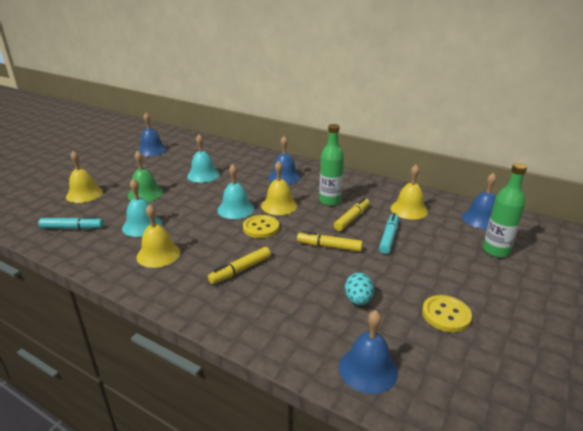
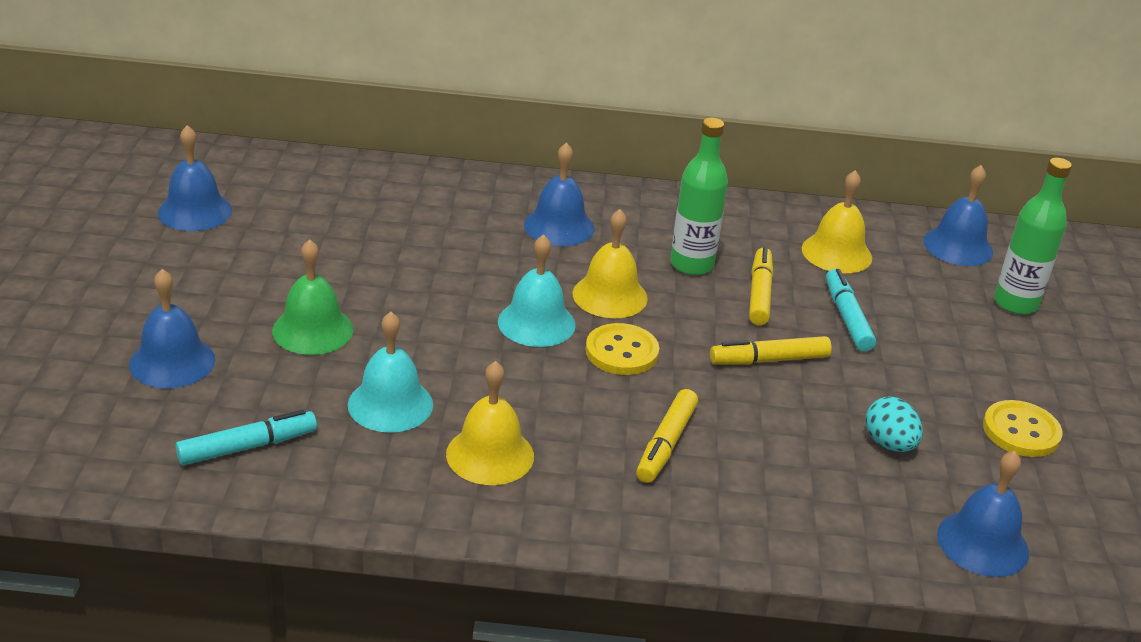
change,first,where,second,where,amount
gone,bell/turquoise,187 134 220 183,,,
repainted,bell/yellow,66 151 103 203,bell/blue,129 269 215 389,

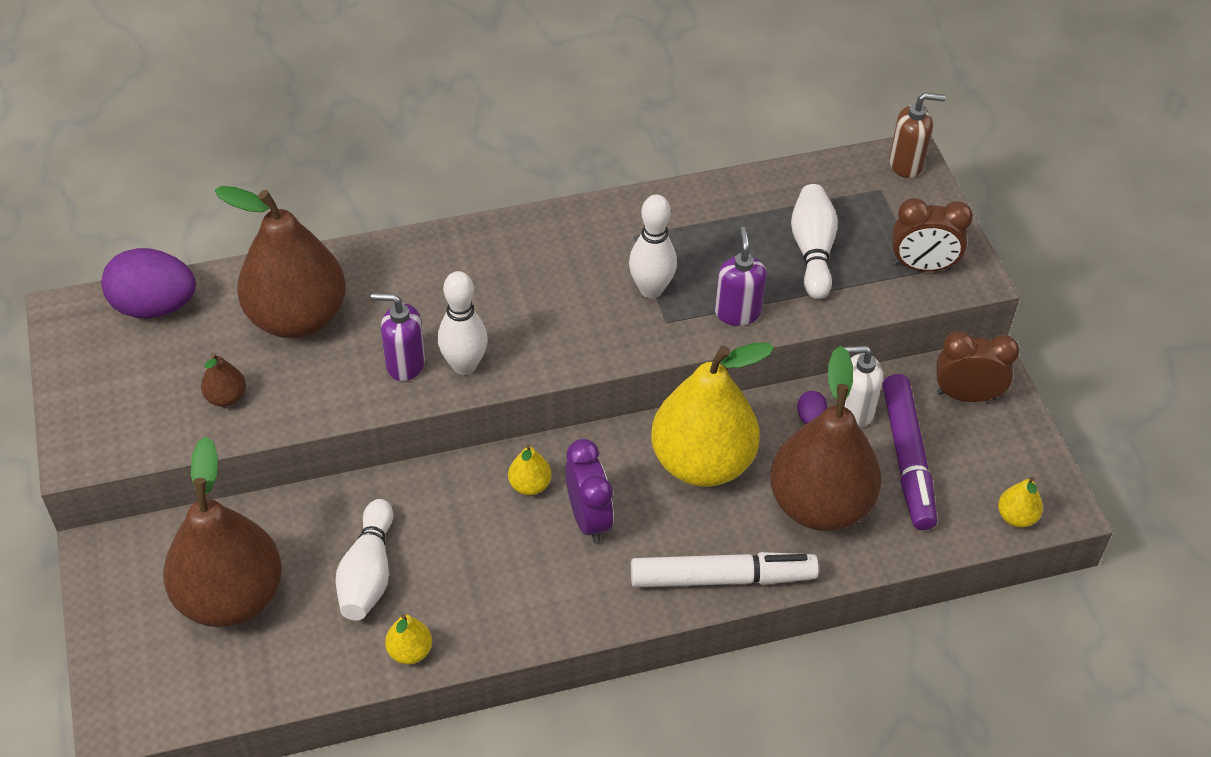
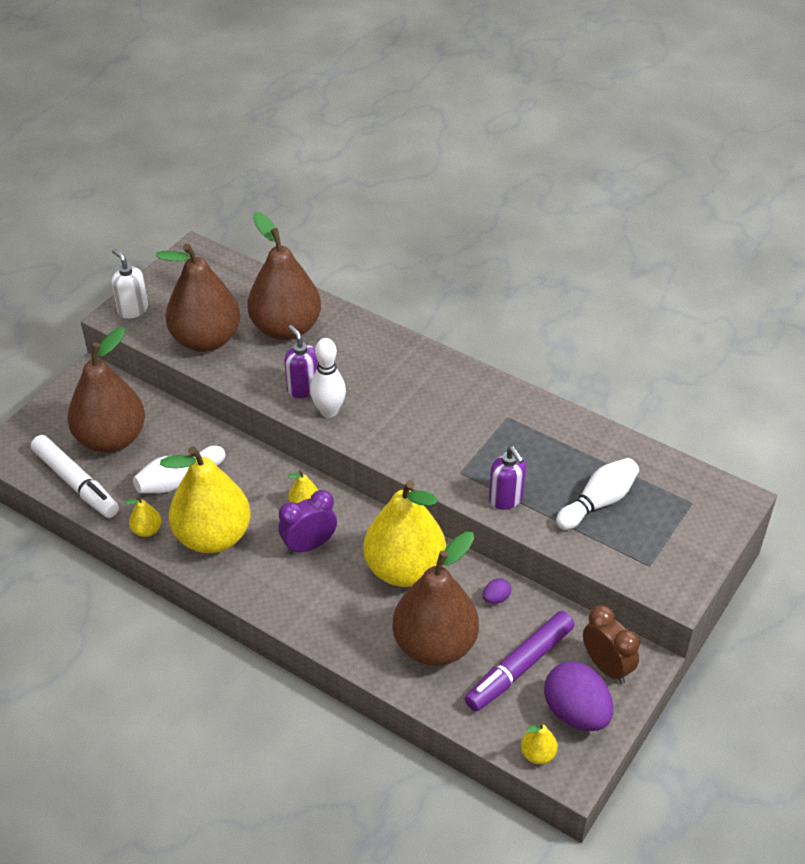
change,first,where,second,where,amount
gone,soap dispenser/brown,889 93 946 178,,,
gone,bowling pin/white,629 194 677 298,,,
gone,clock/brown,892 198 973 271,,,
rotated,soap dispenser/purple,715 227 767 326,,489 446 526 510,105 degrees clockwise
shifted,egg/purple,101 248 196 319,,544 661 613 731,
shifted,soap dispenser/white,843 346 883 428,,112 249 148 319,
scaled,pear/brown,201 353 246 407,,156 243 240 352,x2.50
rotated,clock/purple,565 439 614 544,,278 490 337 555,150 degrees counterclockwise
shifted,marker/white,631 552 819 588,,31 435 119 518,
new,,,pear/yellow,160 446 251 553,

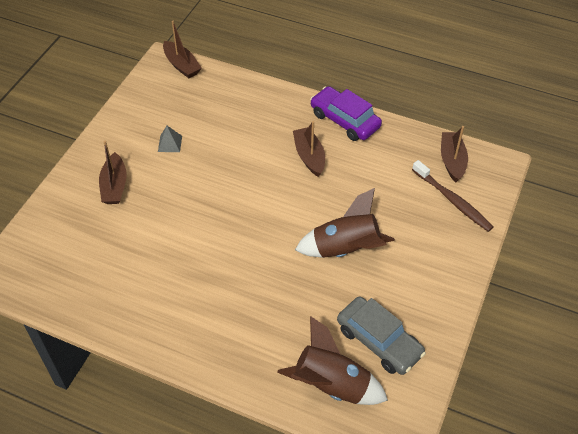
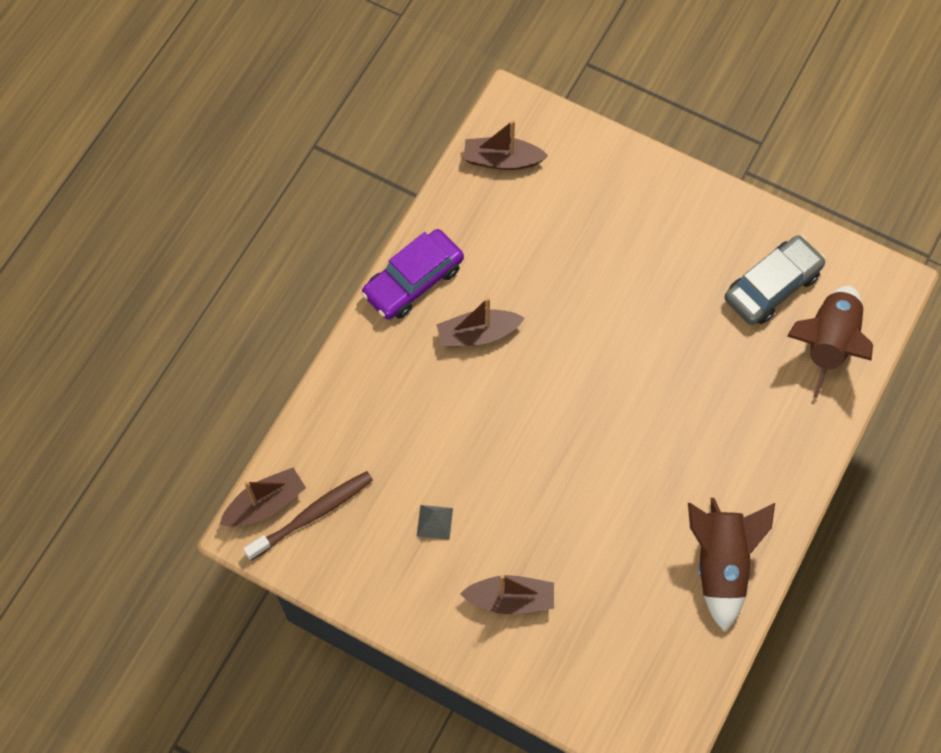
change,first,where,second,where,amount
shifted,toothbrush/brown,412 160 493 232,,243 471 373 561,
shifted,rocket/brown,295 188 395 258,,688 498 775 632,

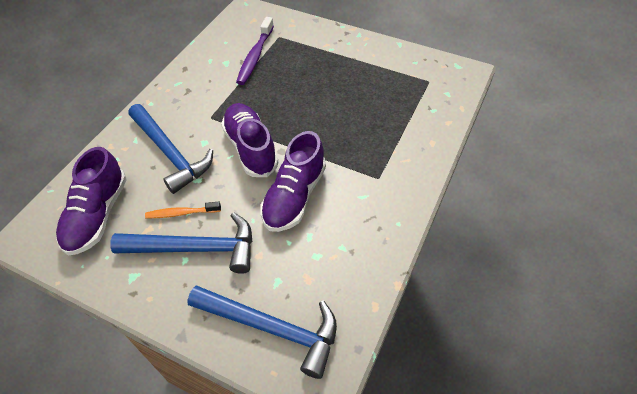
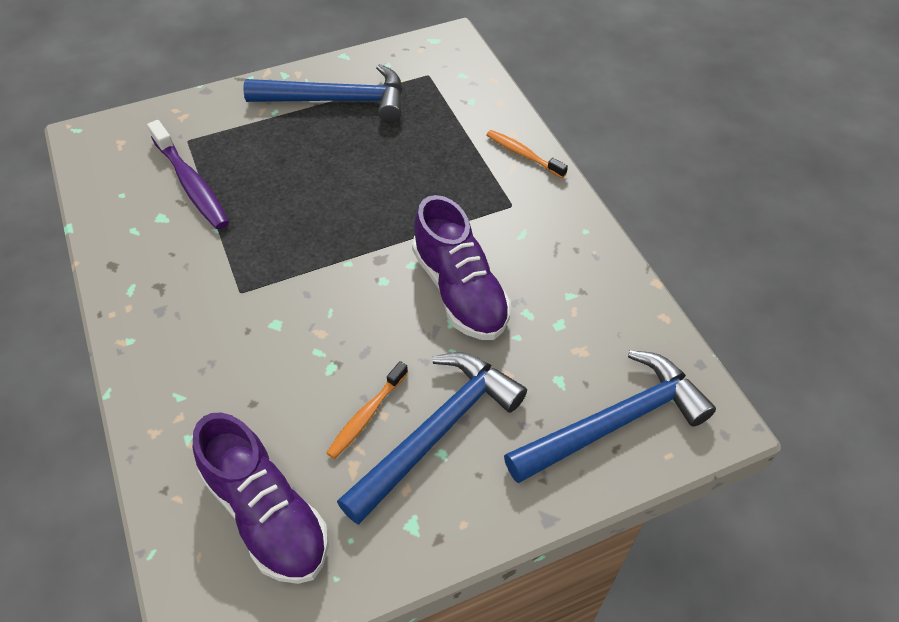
change,first,where,second,where,amount
gone,shoe/purple,221 103 279 177,,,
shifted,hammer/blue,128 104 213 194,,244 64 403 122,
new,,,toothbrush/orange,487 130 568 178,

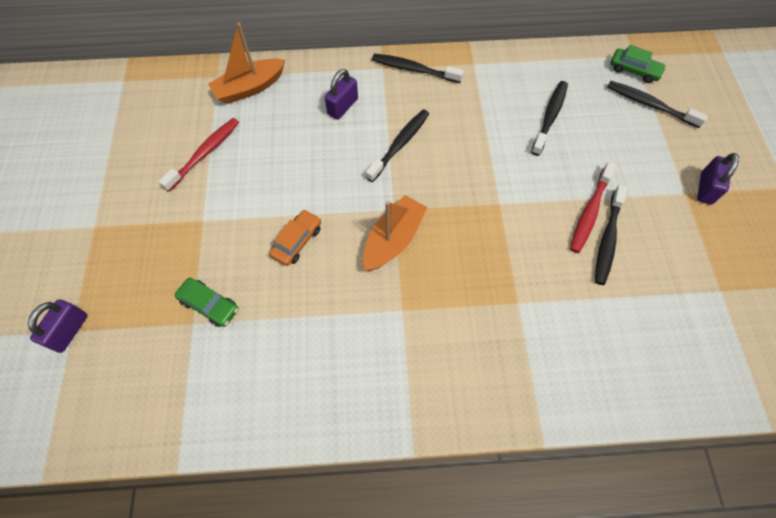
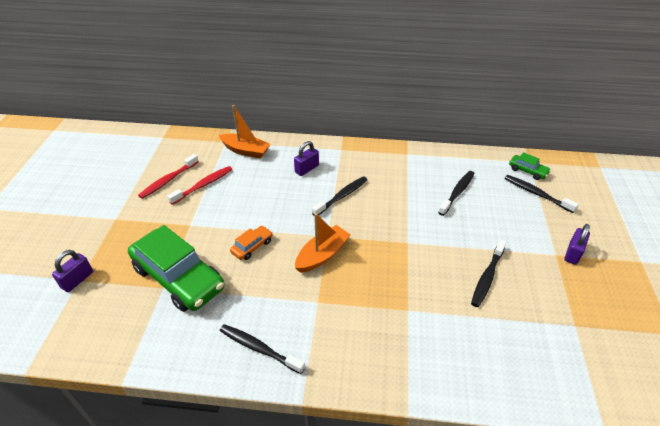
change,first,where,second,where,amount
rotated,boat/orange,208 23 285 104,,219 105 270 159,135 degrees counterclockwise
shifted,toothbrush/black,372 54 464 83,,220 324 305 374,
shifted,toothbrush/red,570 161 616 253,,138 154 199 199,
scaled,car/green,175 278 238 327,,128 225 224 312,x2.28

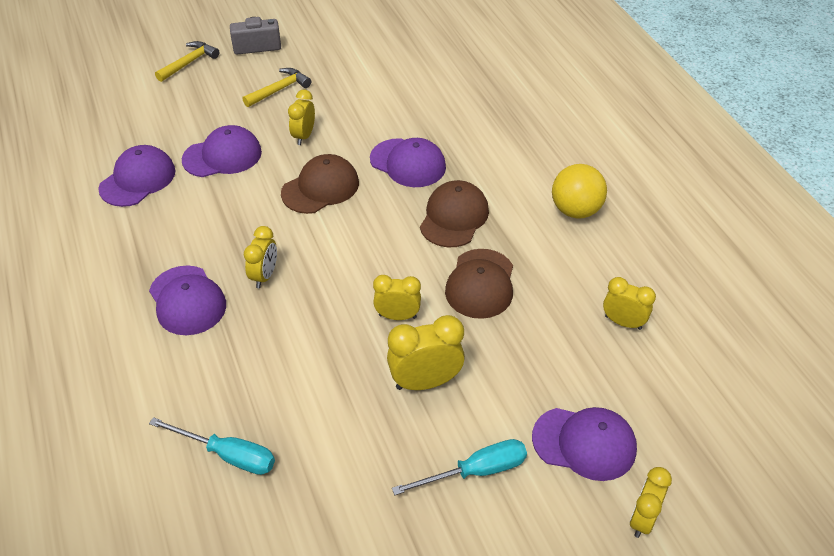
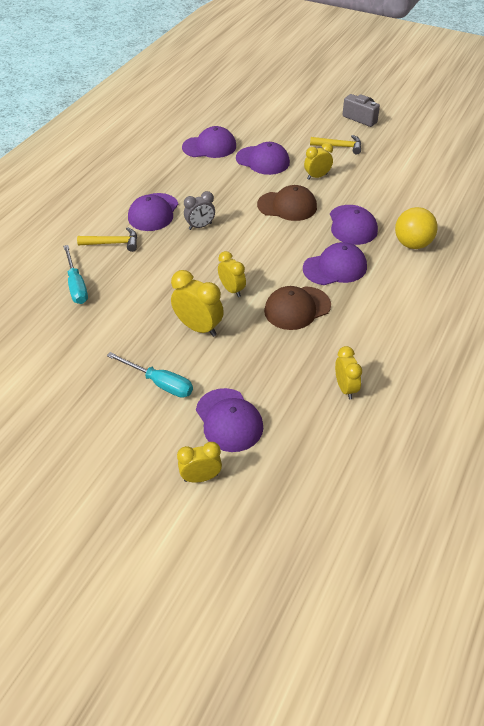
change,first,where,second,where,amount
shifted,hammer/yellow,155 41 219 82,,77 227 137 252,
shifted,ball/yellow,552 164 607 219,,395 207 438 249,
repainted,cap/brown,420 180 489 247,cap/purple,303 242 367 285,
repainted,clock/yellow,244 226 277 288,clock/grey,184 191 215 230,

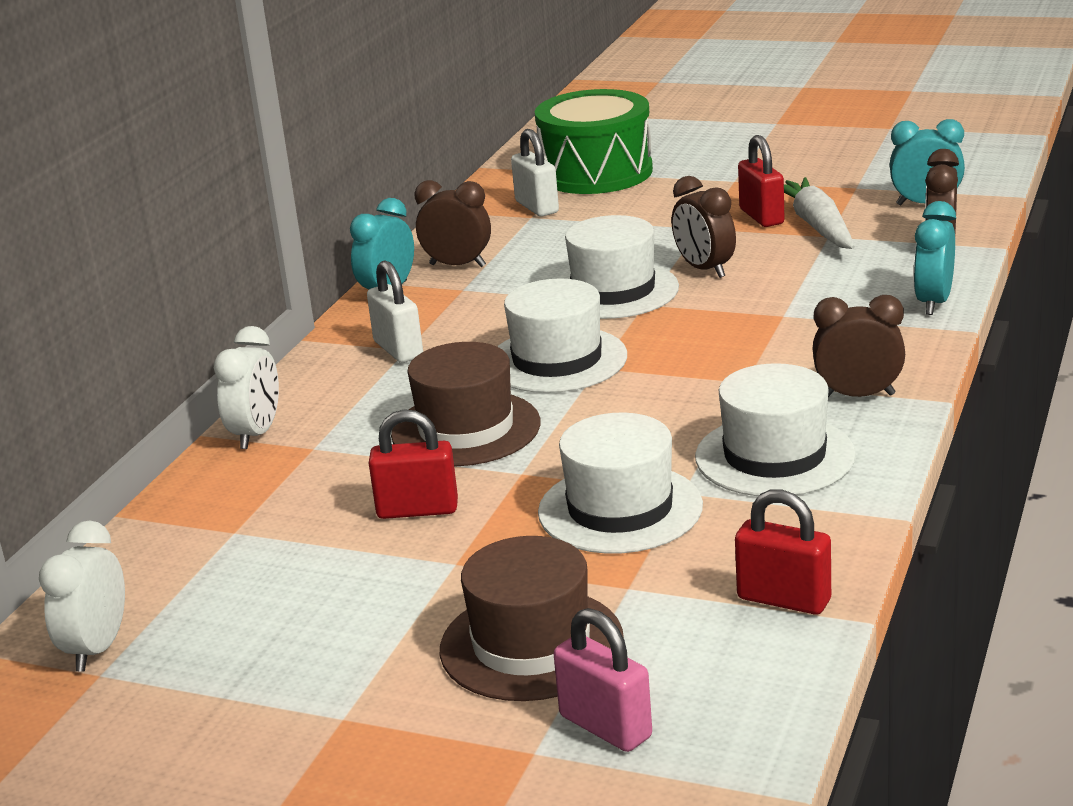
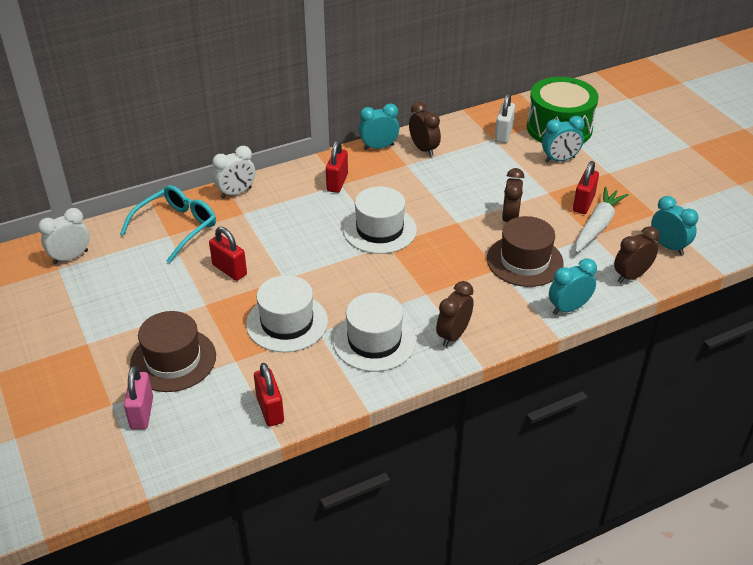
change,first,where,second,where,amount
gone,hat/white,558 215 679 319,,,
repainted,padlock/white,367 260 423 363,padlock/red,326 140 348 193,
rotated,clock/brown,813 295 905 397,,436 281 474 347,105 degrees counterclockwise
shifted,hat/brown,391 342 541 466,,487 216 564 287,
new,,,clock/turquoise,542 116 585 163,
new,,,glasses/turquoise,120 185 216 263,

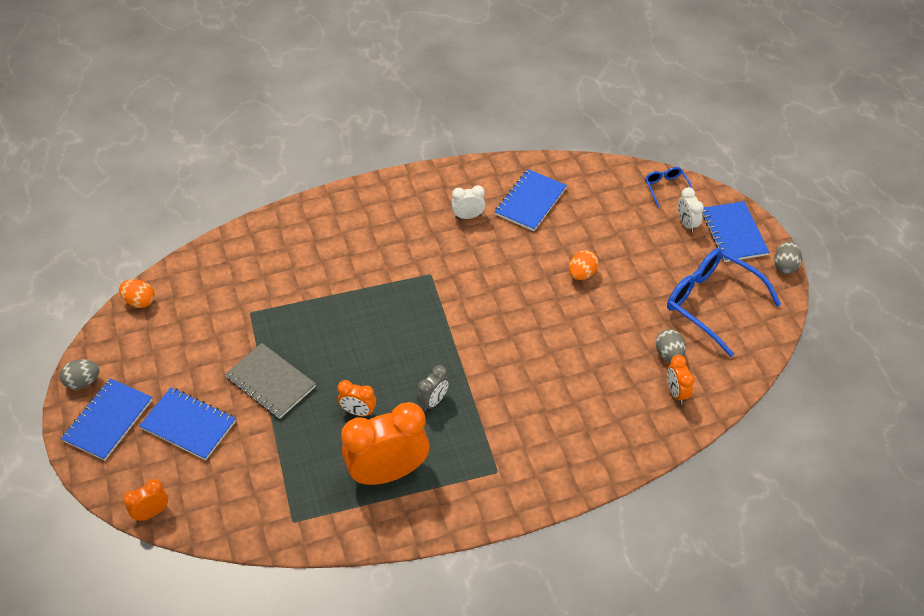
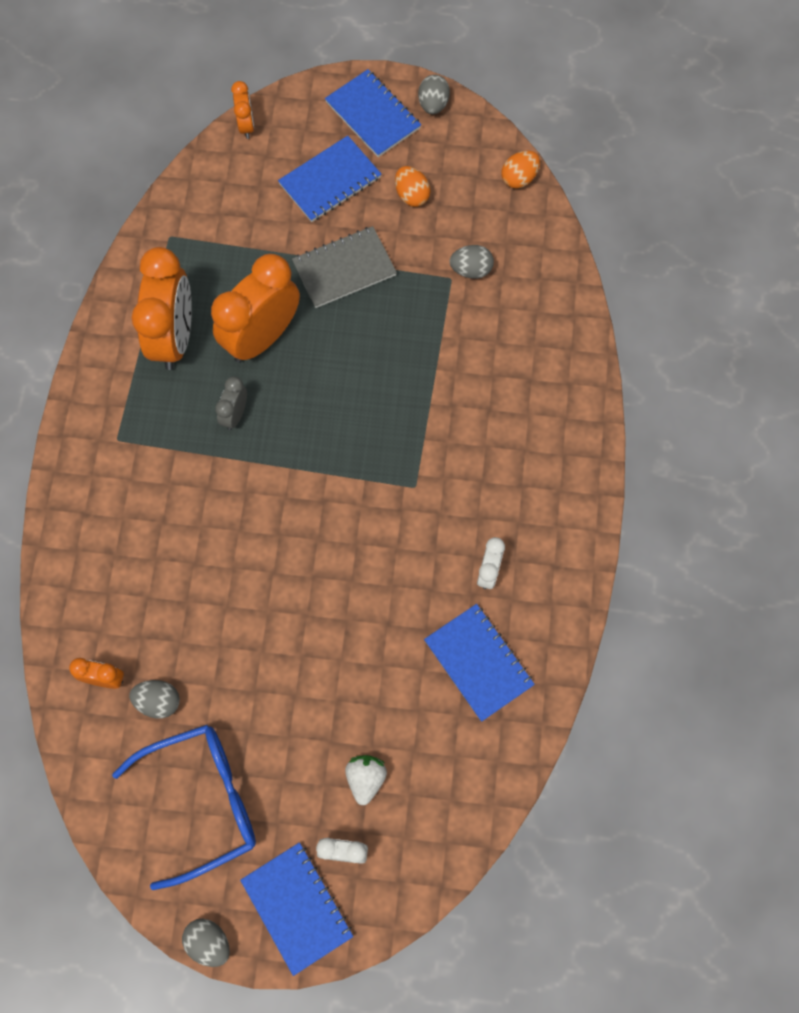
change,first,where,second,where,amount
gone,glasses/blue,645 167 693 208,,,
rotated,notebook/blue,702 201 770 262,,240 842 353 976,45 degrees clockwise
shifted,egg/orange,569 250 598 280,,395 166 431 207,
rotated,clock/grey,417 365 449 411,,215 377 247 430,45 degrees clockwise
scaled,clock/orange,338 380 376 416,,211 254 300 363,x2.13
new,,,egg/grey,450 245 494 279,
new,,,strawberry/white,345 755 387 805,

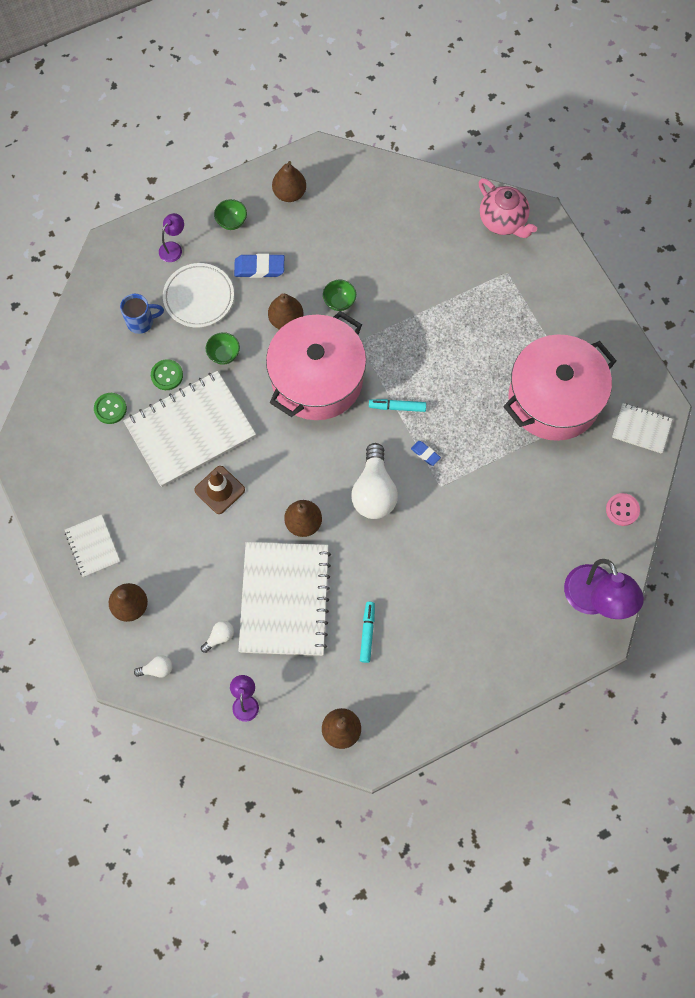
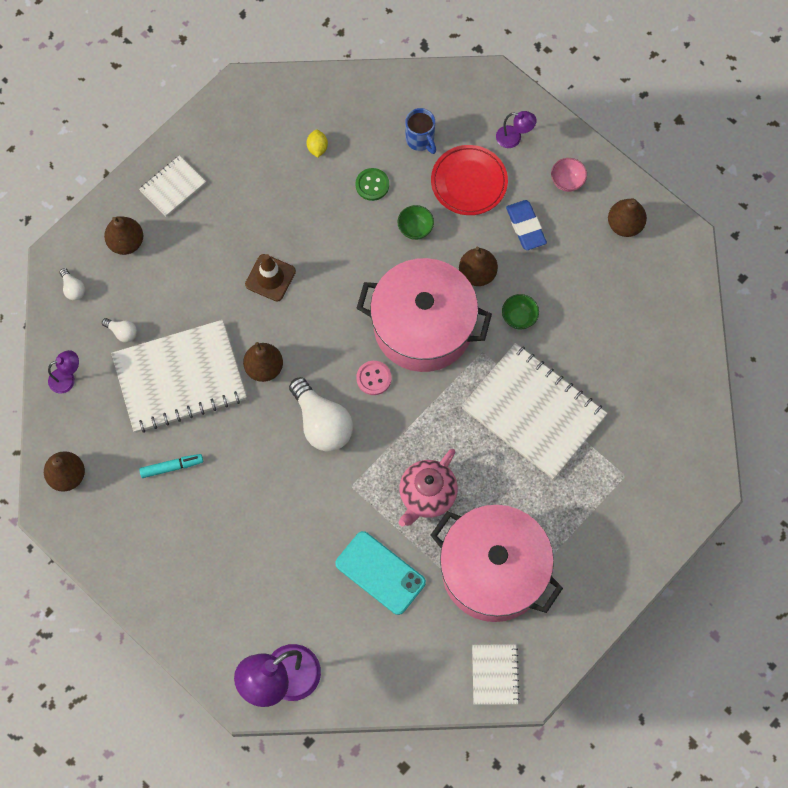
change,first,where,second,where,amount
shifted,teapot/pink,479 178 537 238,,399 449 458 526,
repainted,bowl/green,214 199 247 230,bowl/pink,551 158 587 192,
repainted,plate/white,163 263 234 327,plate/red,431 145 508 215,
shifted,notebook/white,123 371 256 487,,461 343 608 479,
swapped,button/green,94 393 127 424,lemon/yellow,307 130 328 158,
gone,marker/turquoise,369 399 426 412,,,
gone,eraser/blue,411 441 441 466,,,
rotated,light bulb/white,351 443 398 519,,289 377 353 452,105 degrees counterclockwise
shifted,button/pink,606 493 640 526,,356 361 392 395,
new,,,phone/turquoise,335 531 426 615,

